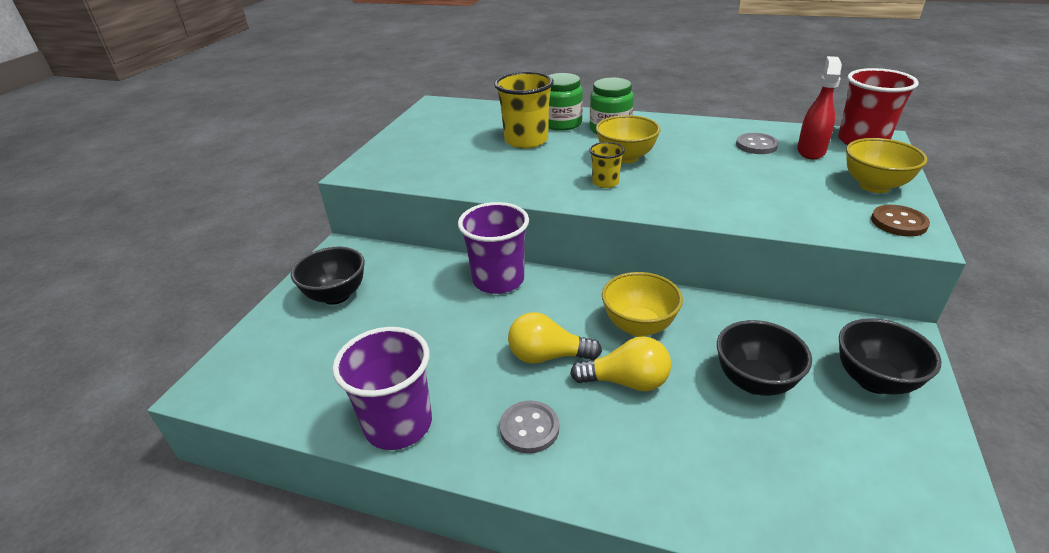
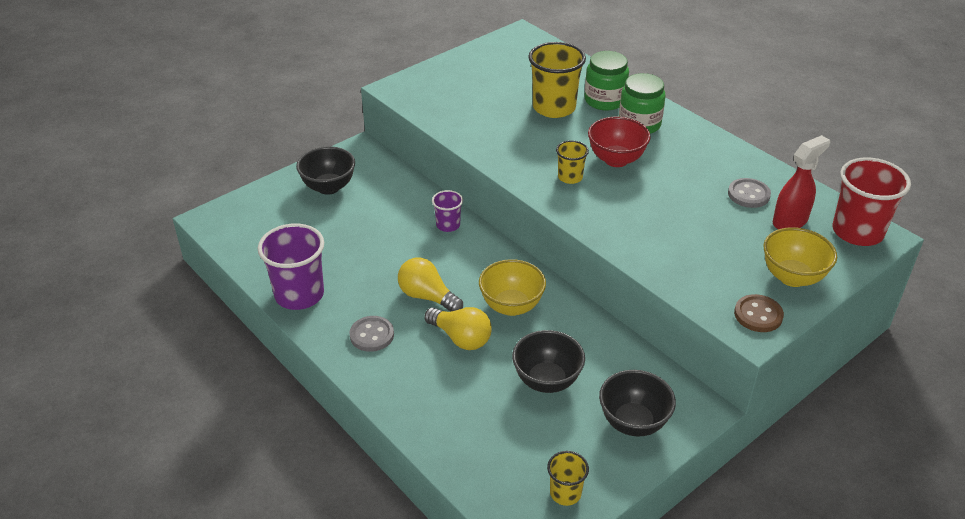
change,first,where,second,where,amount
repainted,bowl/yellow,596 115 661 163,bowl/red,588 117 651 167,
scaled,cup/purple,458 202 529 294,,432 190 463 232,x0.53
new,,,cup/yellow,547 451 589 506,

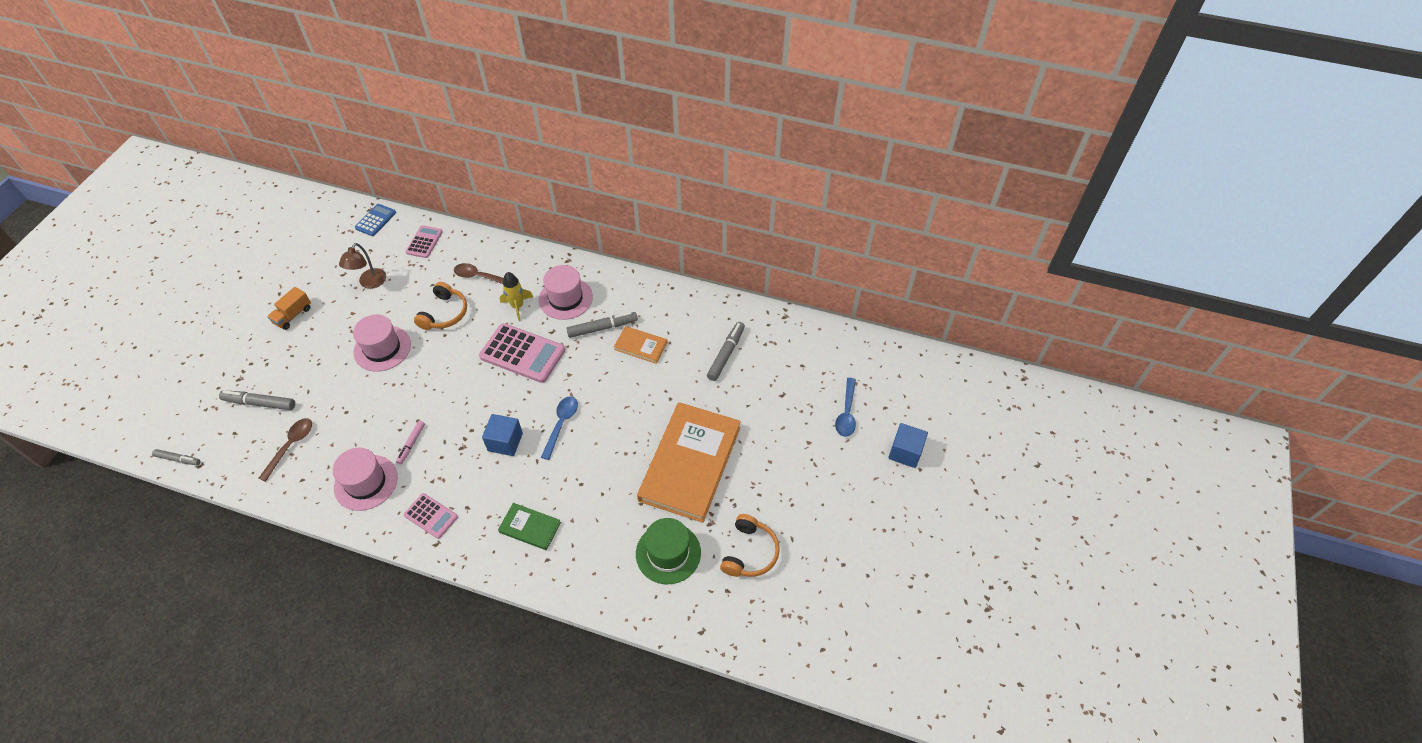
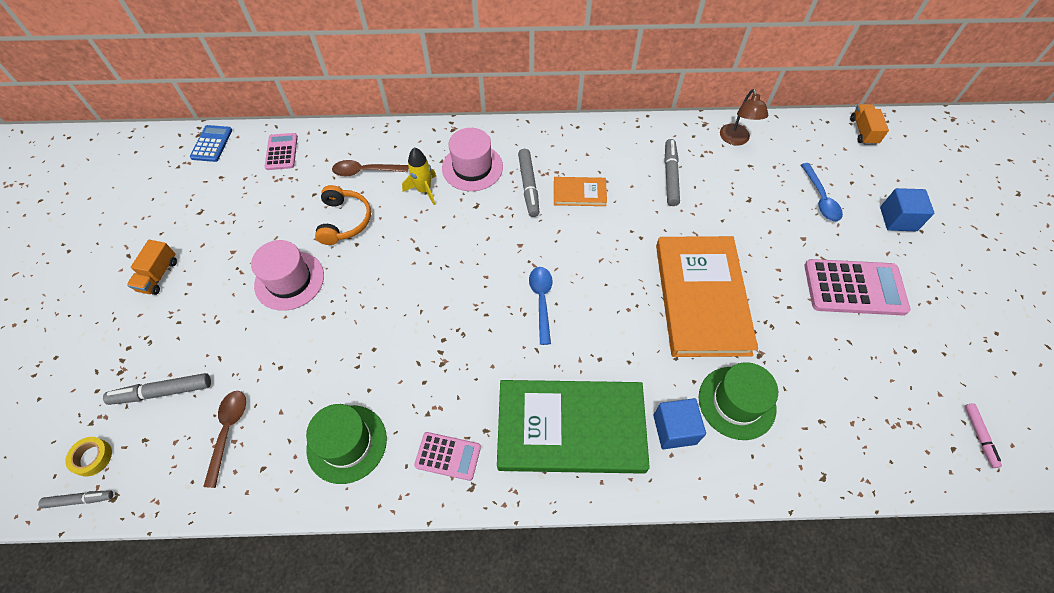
change,first,where,second,where,amount
shifted,lamp/brown,339 243 386 289,,720 89 768 145,
rotated,marker/grey,566 312 638 338,,518 149 539 217,120 degrees clockwise
shifted,calculator/pink,479 323 565 383,,804 259 910 315,
shifted,cube/blue,482 414 523 456,,653 398 706 449,
shifted,marker/pink,396 421 425 464,,965 403 1002 468,
repainted,hat/pink,333 448 398 511,hat/green,306 404 387 484,
scaled,book/green,498 503 561 550,,497 380 650 474,x2.22
gone,headphones/orange,720 514 780 577,,,
new,,,truck/orange,850 104 889 145,
new,,,tape/yellow,65 437 112 477,

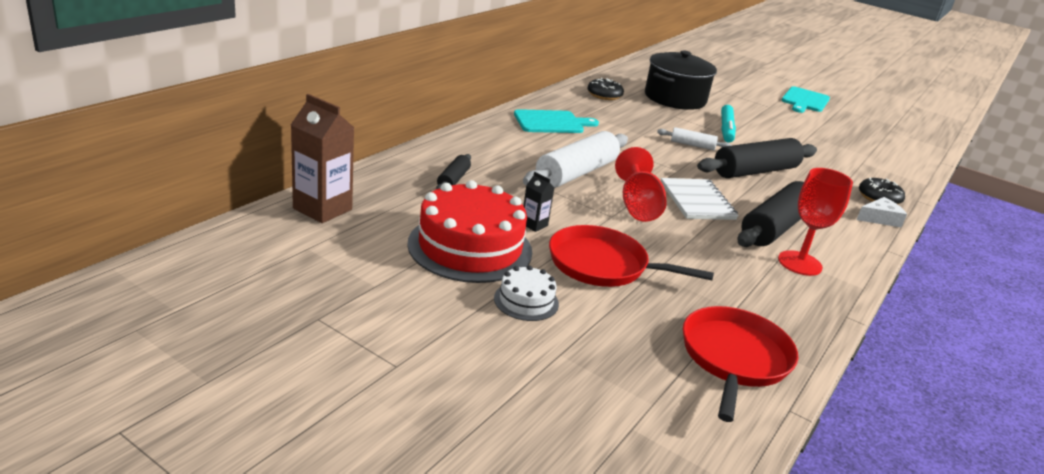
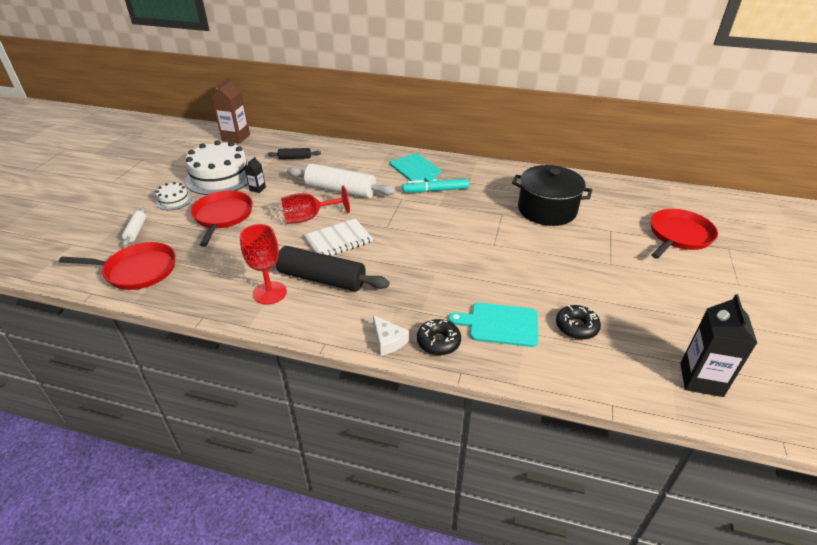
change,first,where,second,where,amount
shifted,donut/black,587 78 624 100,,556 305 601 340,
shifted,cutting board/turquoise,781 86 830 113,,449 303 538 347,
shifted,marker/turquoise,721 105 736 143,,402 179 469 192,
shifted,rolling pin/white,657 127 732 150,,122 208 146 246,
gone,rolling pin/black,697 138 817 178,,,
repainted,cake/red,407 180 532 283,cake/white,185 140 248 195,
new,,,pan/red,651 209 718 259,
new,,,carton/black,680 294 757 397,

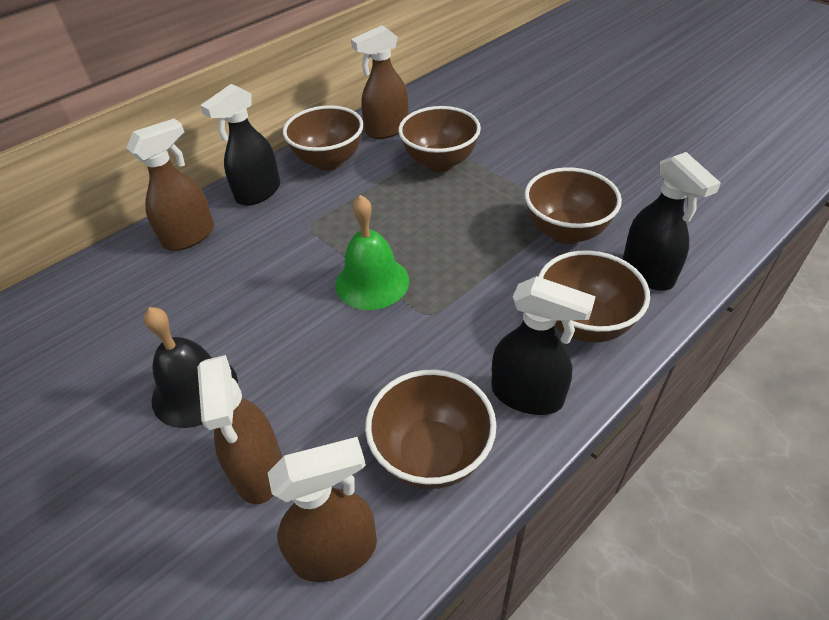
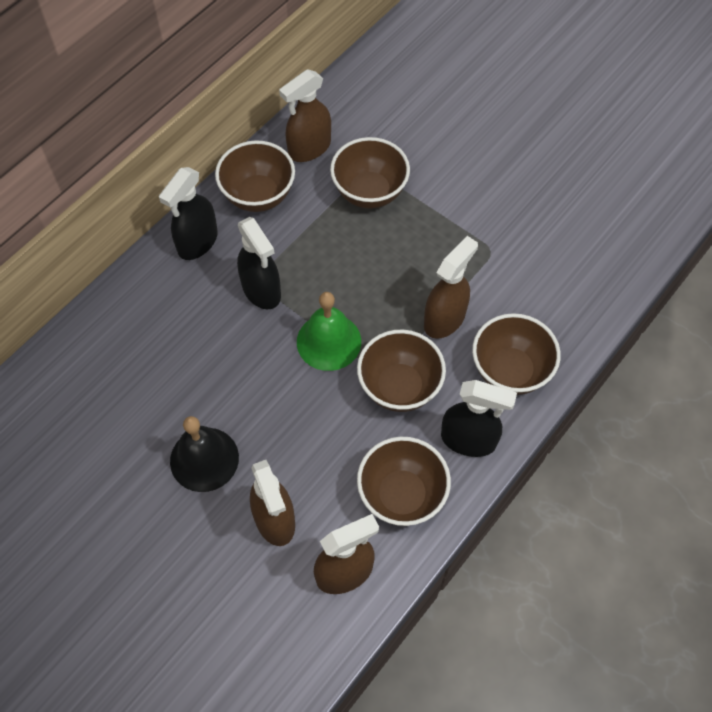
change,first,where,second,where,amount
shifted,spray bottle/brown,126 119 214 251,,424 236 478 339,
shifted,spray bottle/black,623 152 721 291,,237 217 281 309,
shifted,bowl/brown,525 167 622 244,,357 330 446 412,

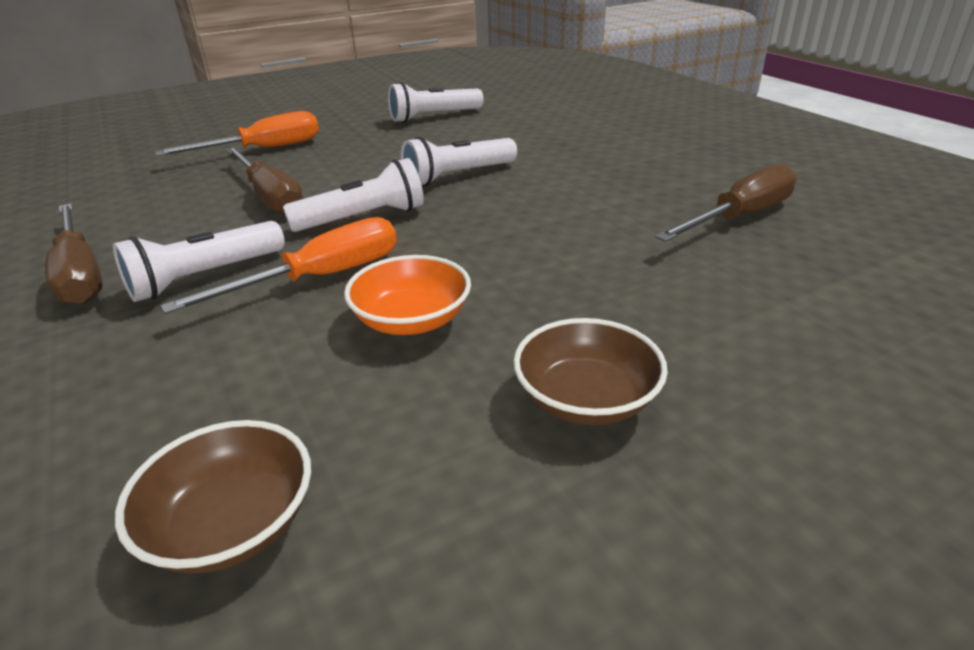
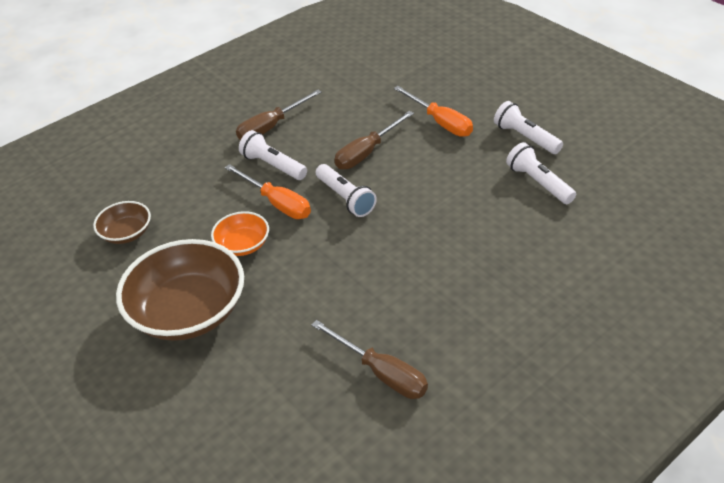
change,first,where,second,where,amount
shifted,flashlight/white,401 137 517 187,,494 101 563 154,
scaled,bowl/brown,513 318 668 425,,116 239 244 341,x1.99

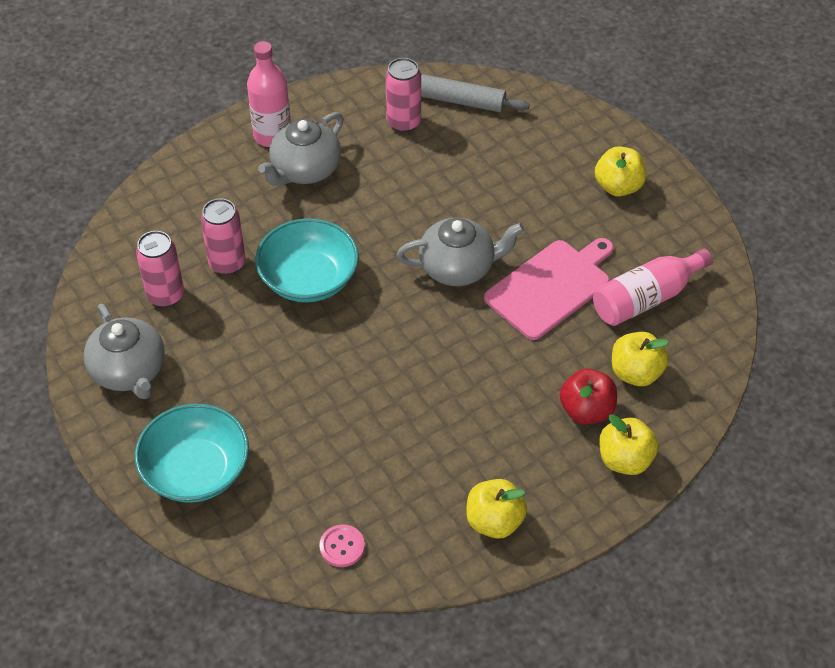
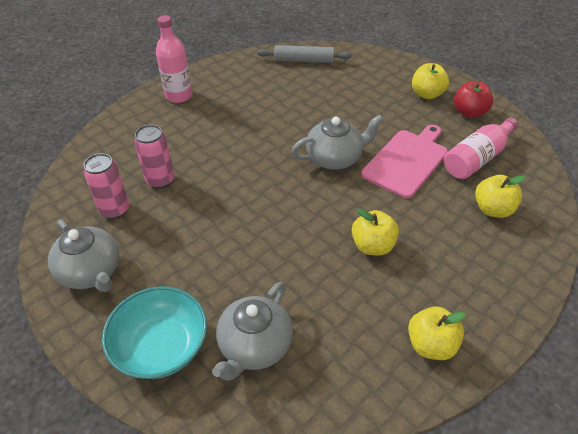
change,first,where,second,where,amount
gone,can/pink,385 58 421 133,,,
shifted,teapot/grey,258 112 343 186,,212 282 293 381,
gone,bowl/turquoise,255 218 359 302,,,
shifted,apple/red,560 368 617 424,,454 81 493 118,
shifted,apple/yellow,599 414 659 475,,352 208 399 255,
gone,button/pink,319 524 365 567,,,

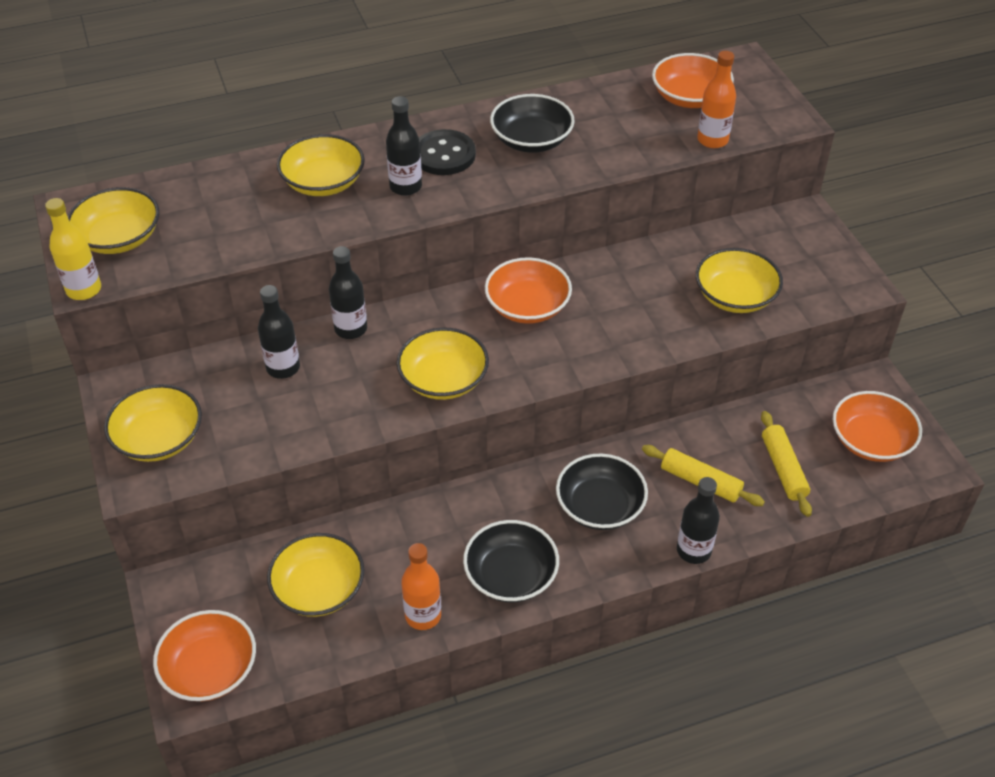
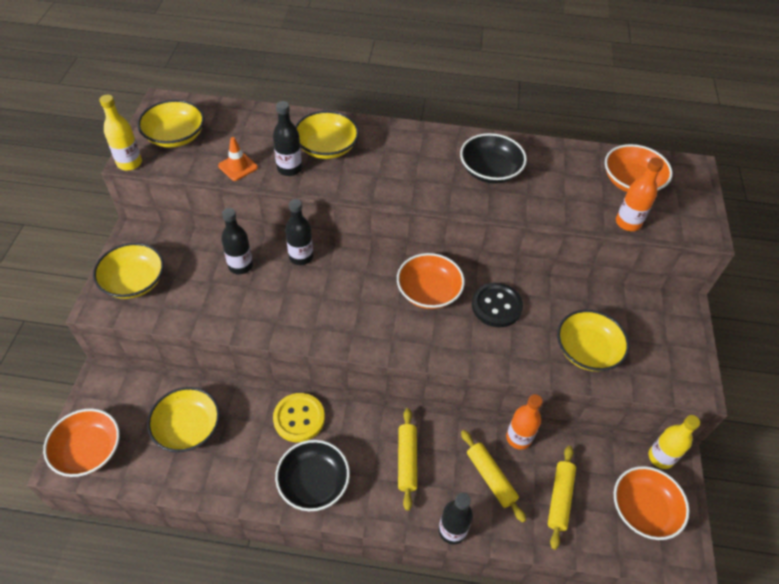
change,first,where,second,where,amount
shifted,bottle/black,386 96 422 196,,273 101 302 176,
shifted,button/black,419 129 476 175,,472 282 523 327,
gone,bowl/yellow,397 328 489 400,,,
swapped,bowl/black,556 453 648 530,rolling pin/yellow,398 408 417 511,
shifted,bottle/orange,401 543 441 630,,506 394 543 449,
new,,,traffic cone/orange,218 137 258 181,
new,,,button/yellow,273 393 325 442,
new,,,bottle/yellow,649 415 700 469,

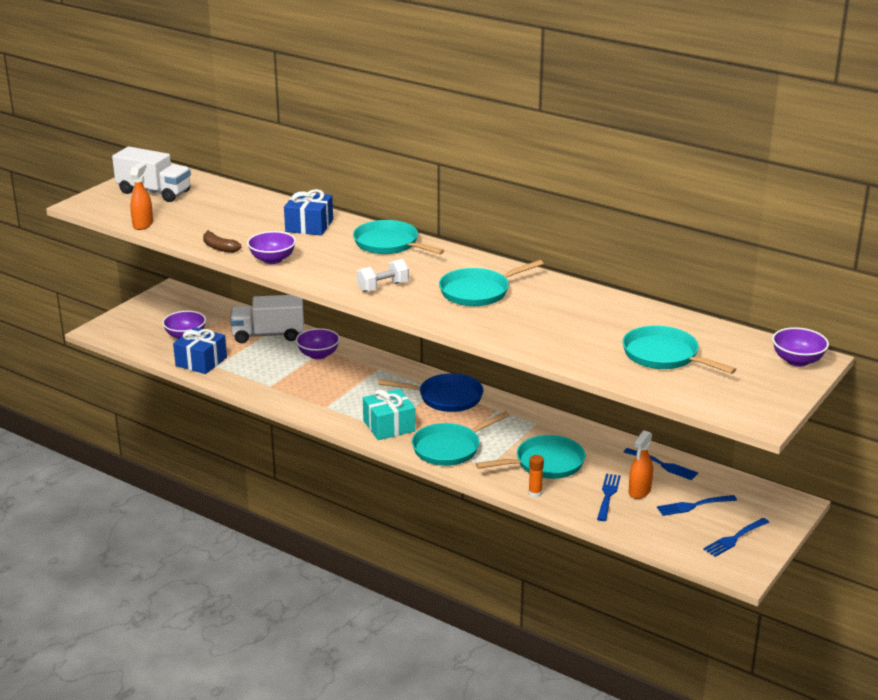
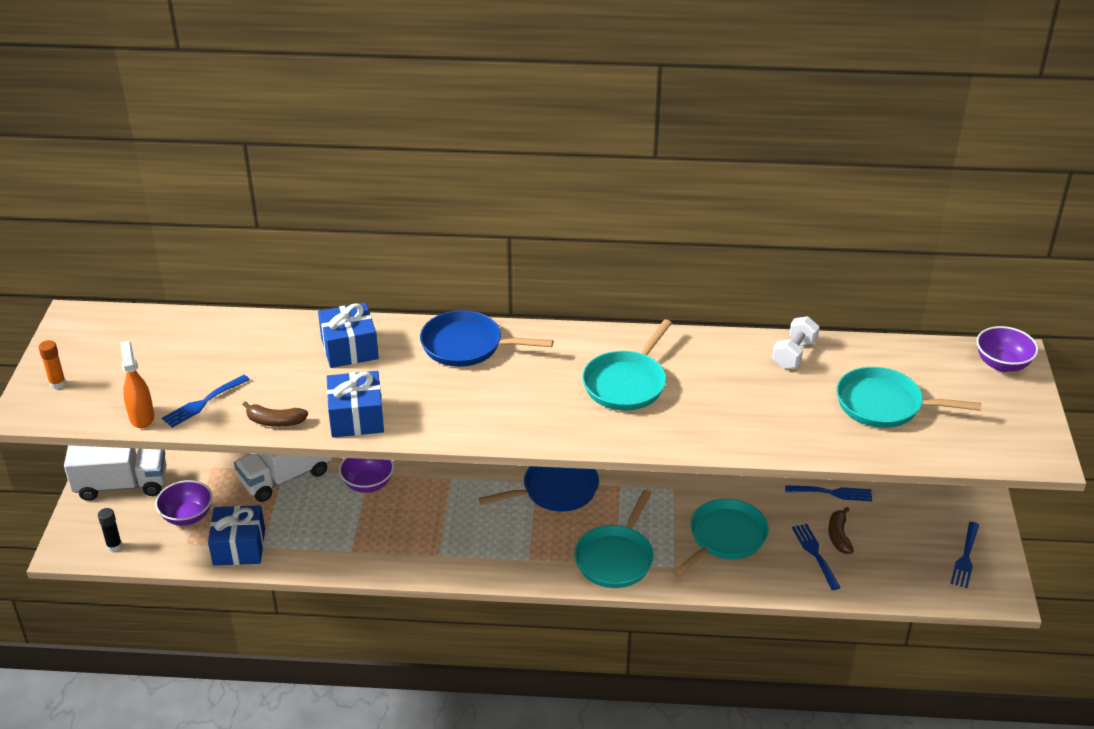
change,first,where,second,where,amount
shifted,truck/white,112 147 191 202,,64 445 167 501,
repainted,pan/turquoise,353 220 444 254,pan/blue,420 310 553 367,
swapped,bowl/purple,247 231 296 264,gift/blue,327 371 384 437,
shifted,dumbbell/white,357 259 409 292,,772 316 820 369,
gone,gift/turquoise,363 389 415 440,,,
swapped,spray bottle/orange,629 430 653 499,banana/brown,828 507 854 554,
shifted,glue stick/orange,529 455 544 498,,39 340 66 389,
shifted,fork/blue,657 495 737 516,,162 375 250 428,
new,,,glue stick/black,98 508 122 552,

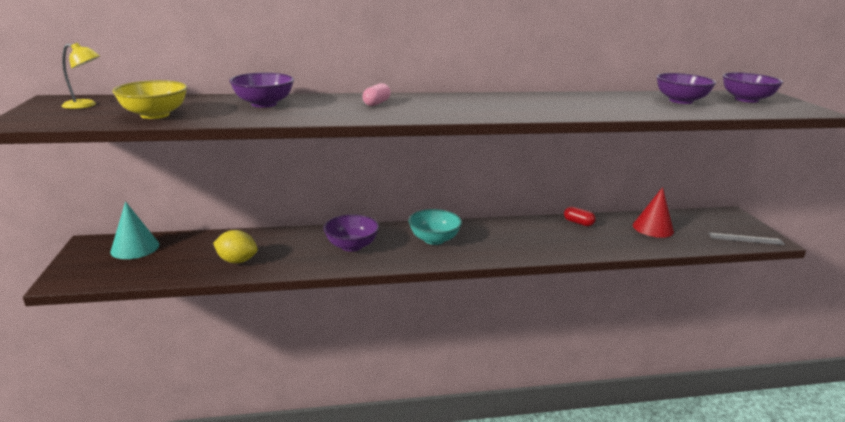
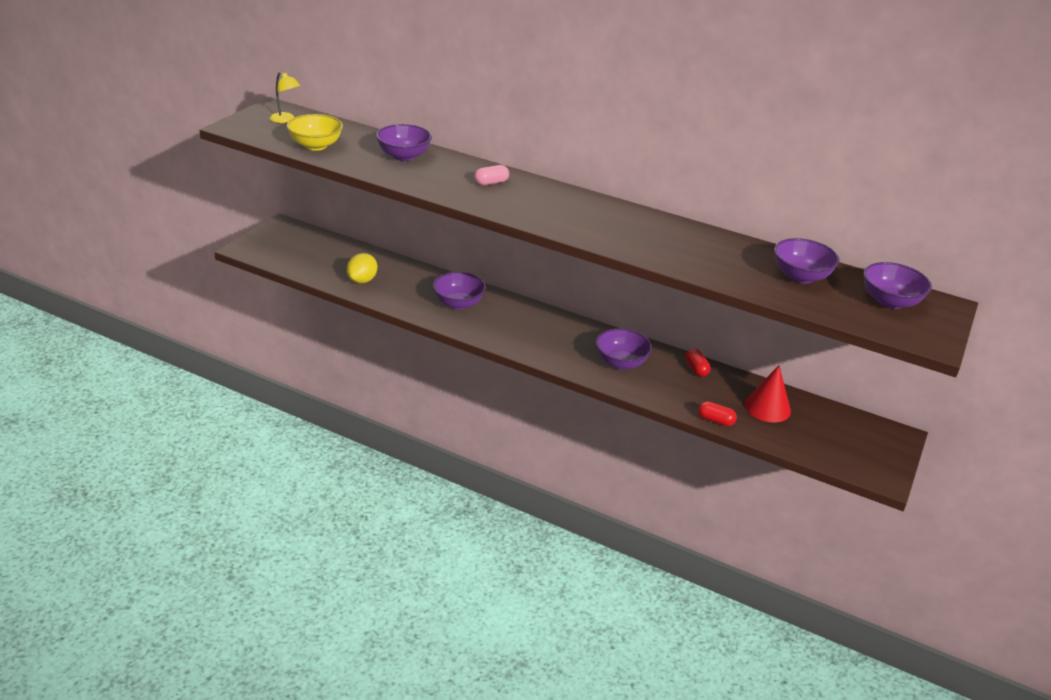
change,first,where,second,where,amount
gone,cone/turquoise,110 201 159 259,,,
gone,bowl/turquoise,409 209 462 245,,,
rotated,lemon/yellow,213 230 258 263,,347 253 378 284,60 degrees clockwise
gone,ruler/grey,709 233 785 245,,,
new,,,bowl/purple,596 329 652 370,
new,,,capsule/red,698 401 737 426,

